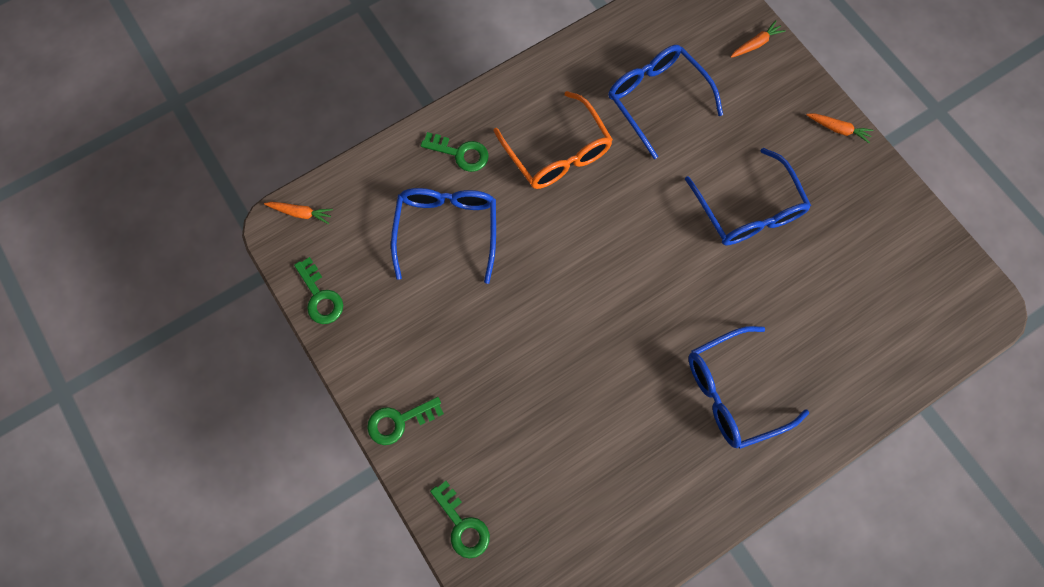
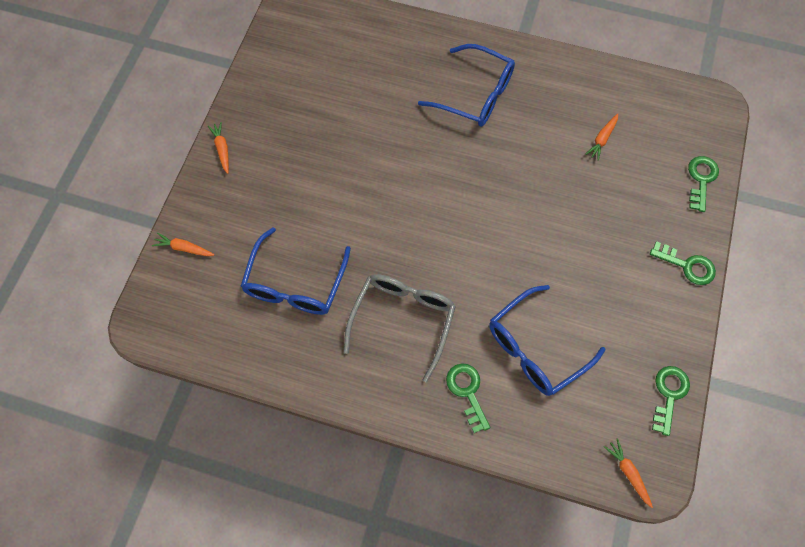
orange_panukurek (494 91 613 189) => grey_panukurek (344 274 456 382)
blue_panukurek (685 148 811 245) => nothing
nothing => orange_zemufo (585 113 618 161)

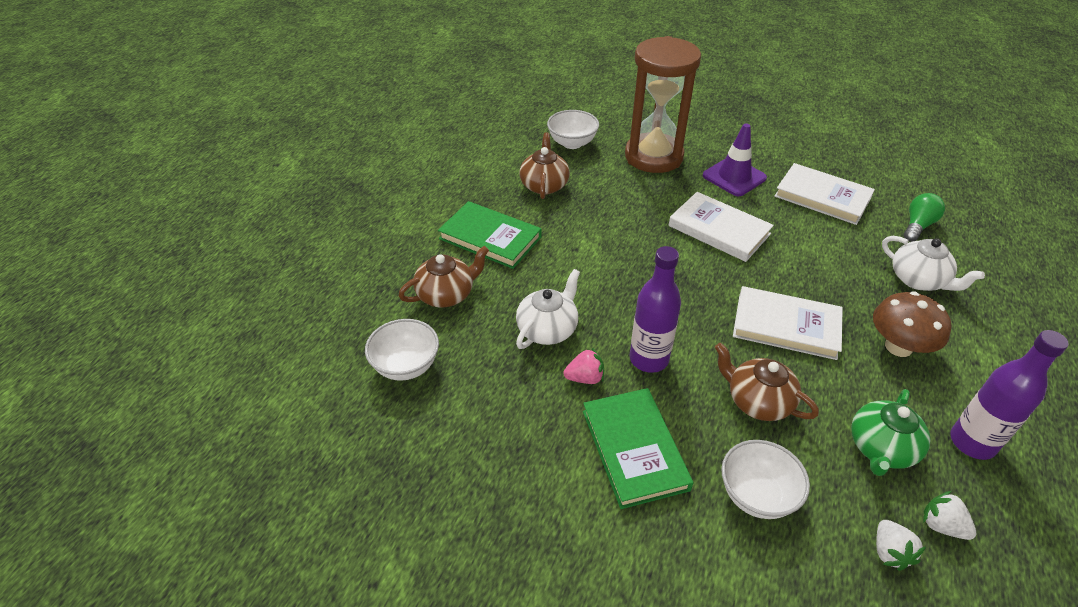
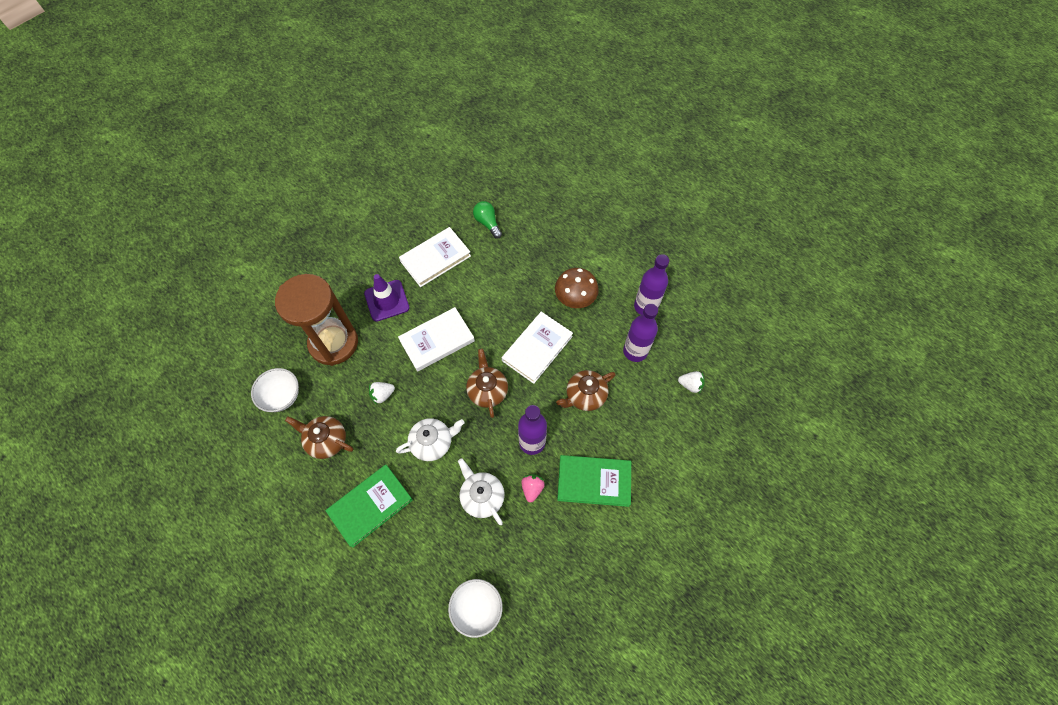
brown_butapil (399 246 489 307) => brown_butapil (466 349 508 418), moved
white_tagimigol (721 440 810 519) => nothing
green_butapil (851 389 931 476) => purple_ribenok (623 304 658 362)
white_butapil (882 236 985 291) => white_butapil (396 418 464 461), moved
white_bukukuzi (923 491 976 540) => white_bukukuzi (369 382 395 405), moved

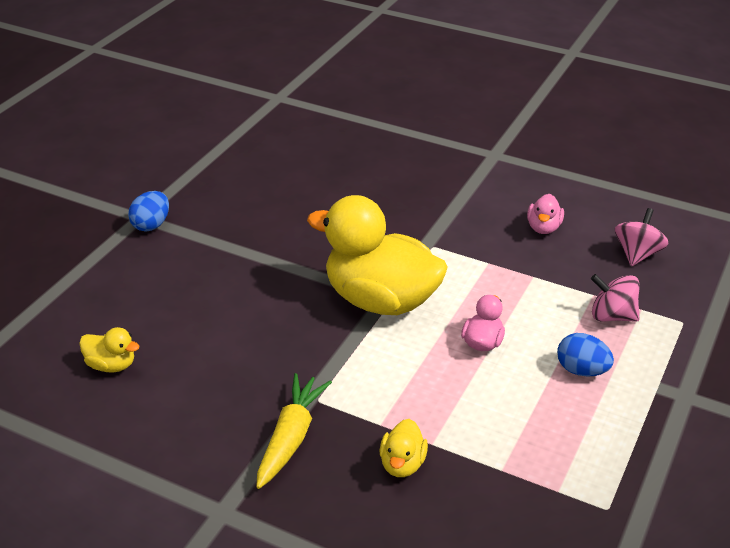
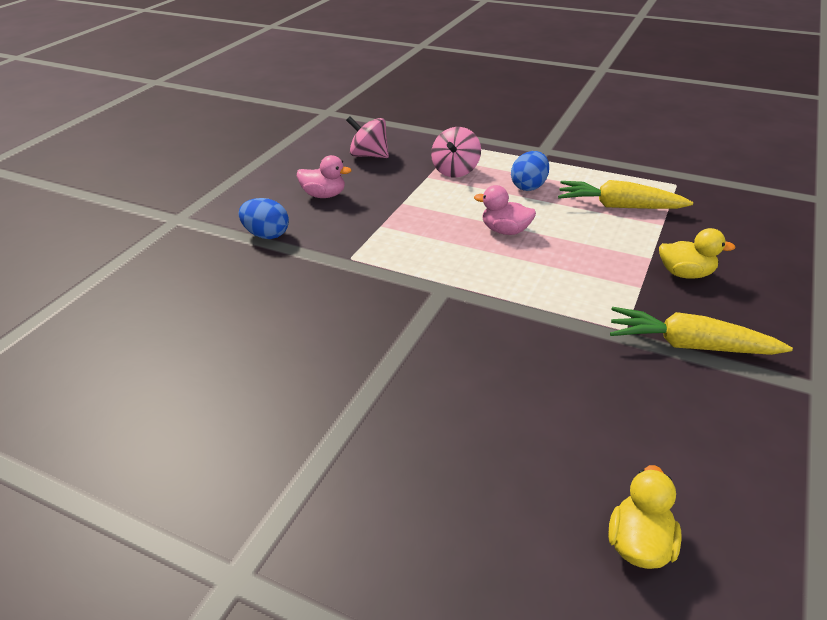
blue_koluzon (128 191 169 232) => blue_koluzon (239 198 289 239), moved
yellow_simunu (307 195 448 315) => nothing
nothing => yellow_zemufo (558 180 693 209)

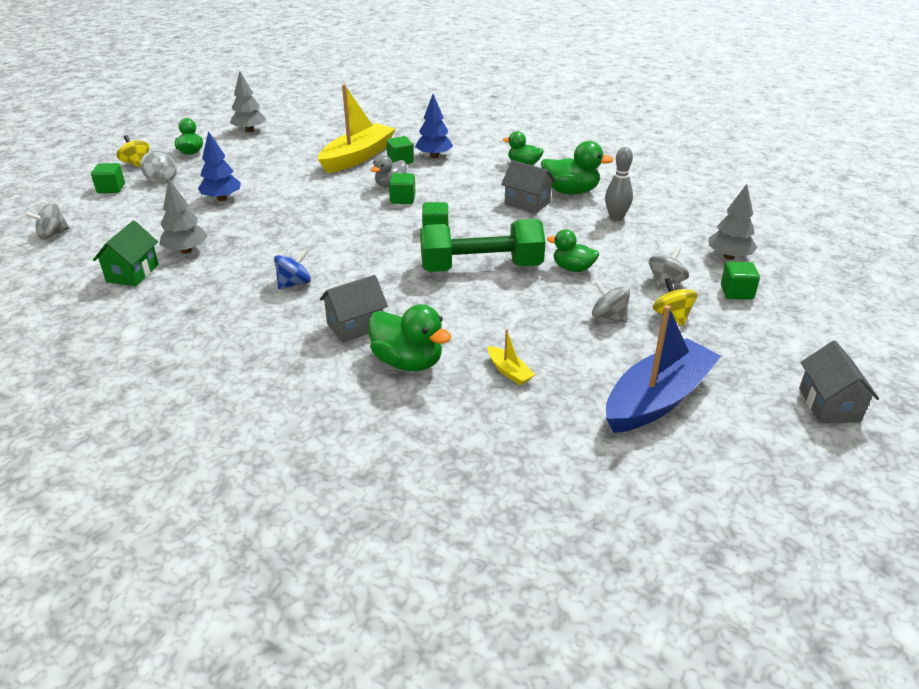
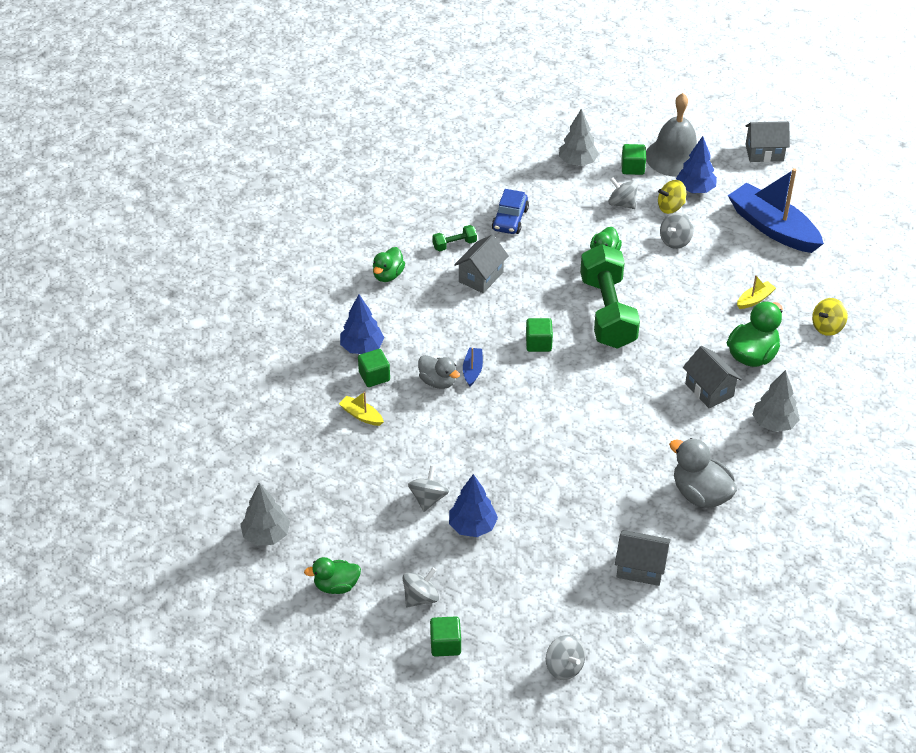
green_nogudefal (93 220 159 286) => grey_nogudefal (615 530 671 586)
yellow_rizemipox (116 135 150 168) => yellow_rizemipox (812 298 848 336), moved
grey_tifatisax (159 179 208 254) => grey_tifatisax (752 370 800 432), moved
blue_rizemipox (274 250 311 290) => nothing
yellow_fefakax (318 84 395 173) => yellow_fefakax (339 391 384 426), x0.42
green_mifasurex (389 173 416 204) => blue_fefakax (463 348 483 386)
green_simunu (541 141 614 195) => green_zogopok (432 225 477 252)
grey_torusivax (605 147 633 221) => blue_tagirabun (492 189 529 234)
nothing => grey_rizemipox (408 466 449 512)
nothing => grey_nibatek (646 93 697 177)
nothing => grey_simunu (669 438 737 508)
nothing => blue_tifatisax (676 136 717 193)

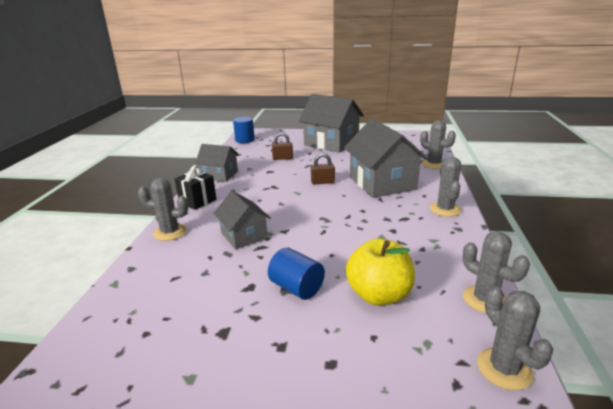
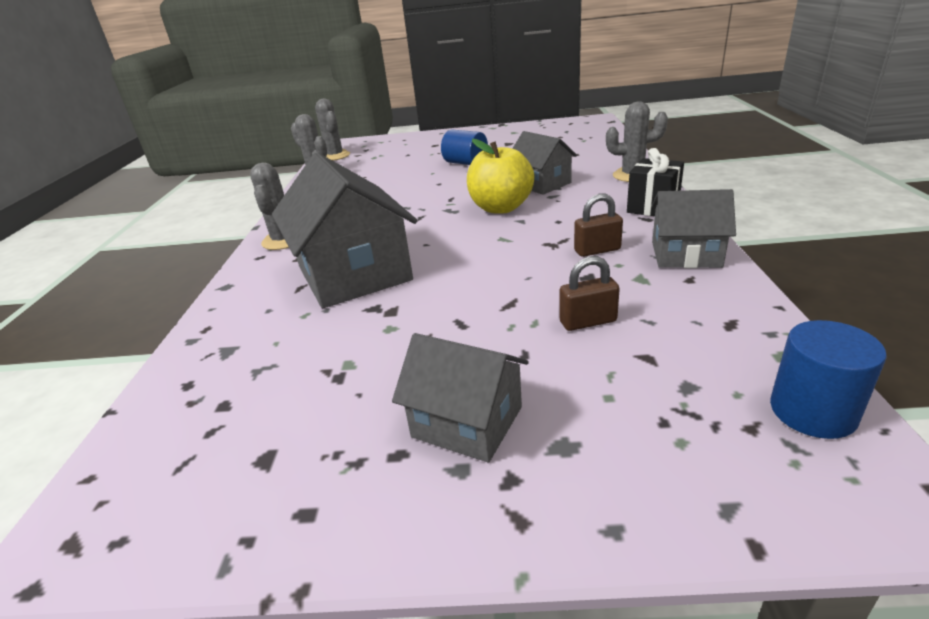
grey_nogudefal (298 94 364 153) => grey_nogudefal (392 333 529 463), x0.58
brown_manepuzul (311 153 335 184) => brown_manepuzul (574 193 623 257), moved
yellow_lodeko (346 238 415 306) => yellow_lodeko (467 139 534 214), moved
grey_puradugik (420 121 456 169) => nothing

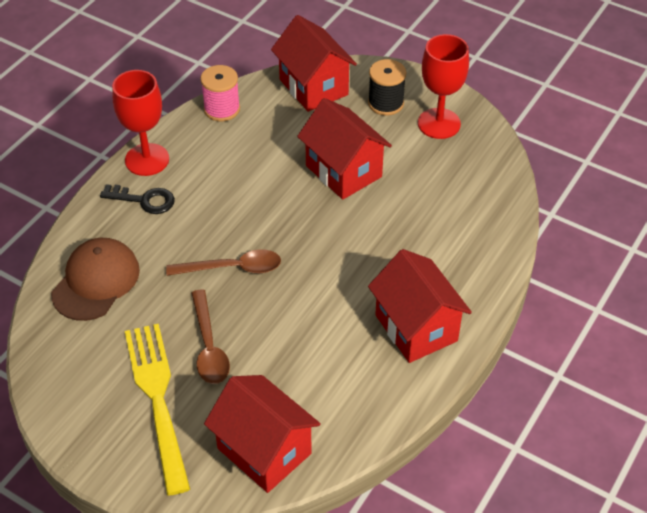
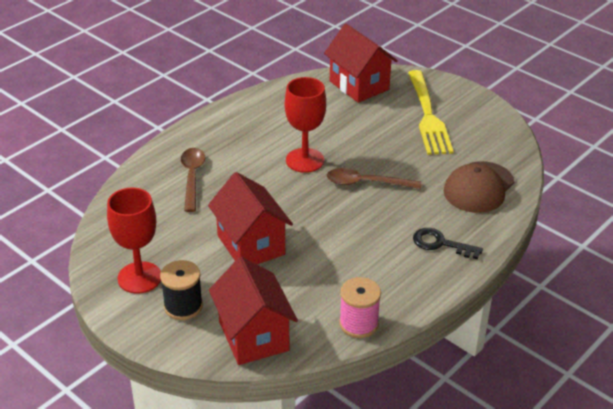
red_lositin (112 70 169 176) => red_lositin (285 77 326 173), moved
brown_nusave (191 290 230 384) => brown_nusave (181 148 205 212), moved
red_nogudefal (368 249 472 363) => nothing

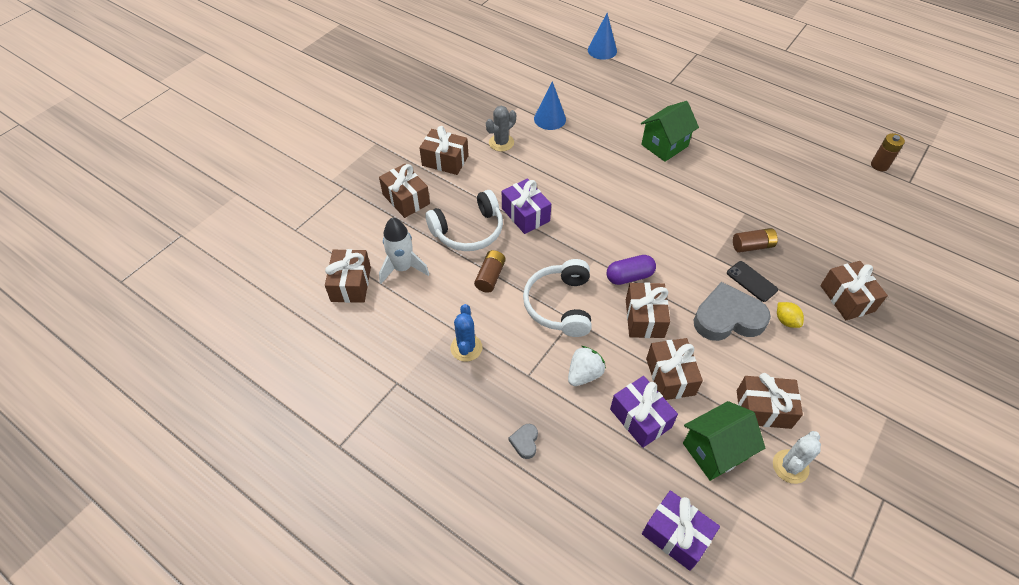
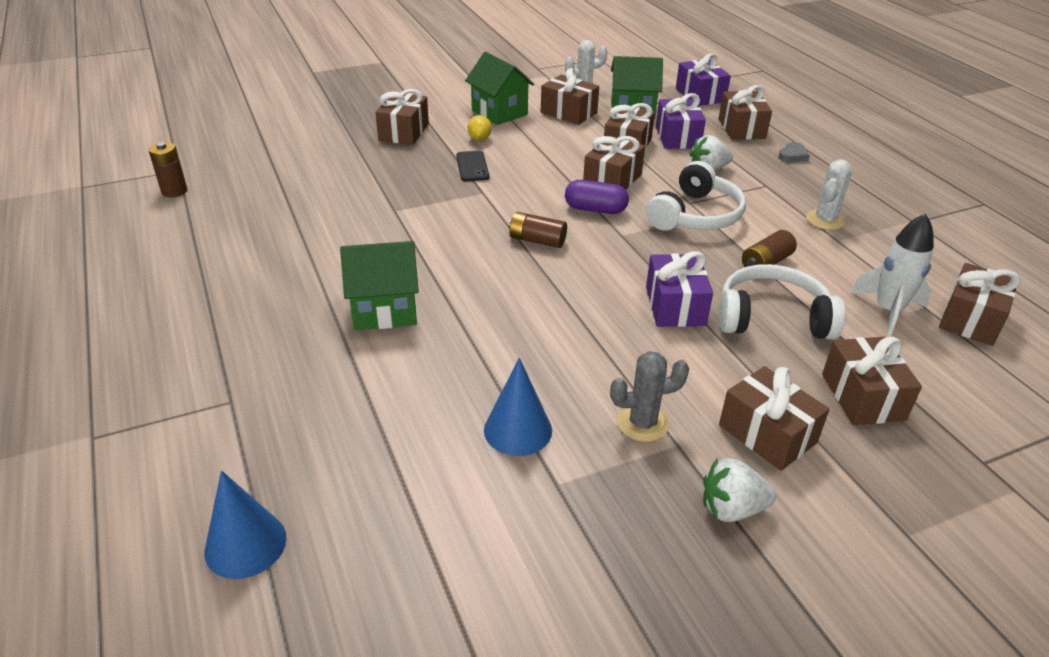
blue_puradugik (450 304 482 362) => white_puradugik (806 159 852 230)
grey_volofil (694 282 771 341) => nothing
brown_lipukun (733 228 778 253) => brown_lipukun (508 212 567 248), moved
nothing => green_nogudefal (465 52 534 125)
nothing => white_bukukuzi (703 458 776 522)
nothing => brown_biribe (719 85 772 140)

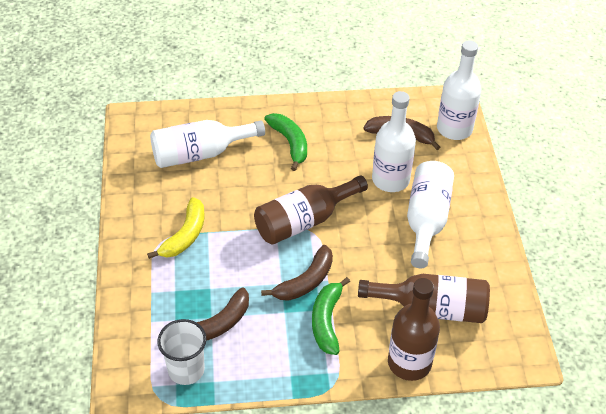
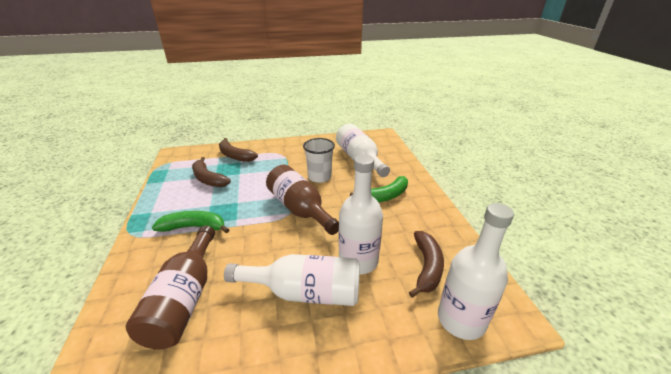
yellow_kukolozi (147 197 205 259) => nothing
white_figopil (157 319 207 385) => white_figopil (303 138 335 183), moved
brown_kukolozi (261 245 333 301) => brown_kukolozi (219 138 258 162), moved
brown_ribenok (388 278 440 381) => nothing

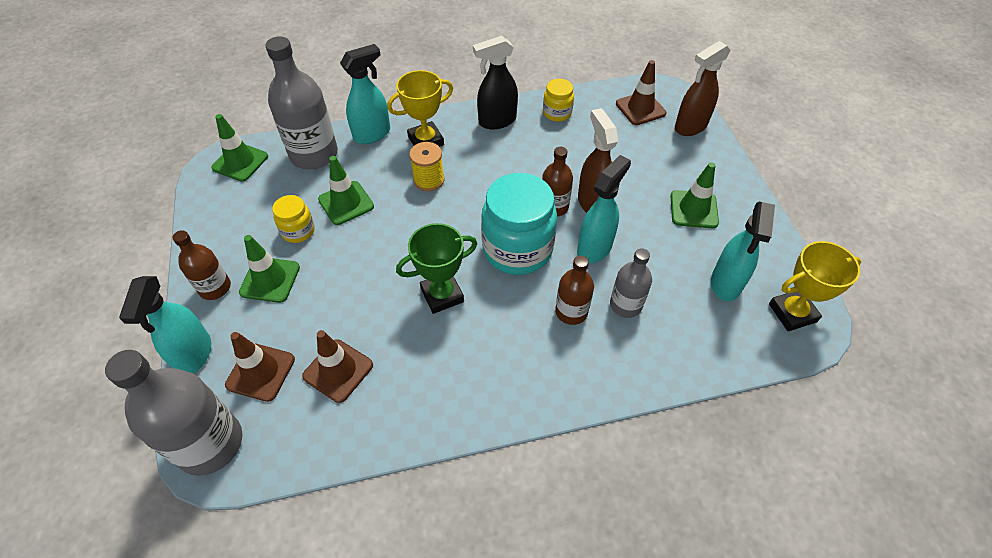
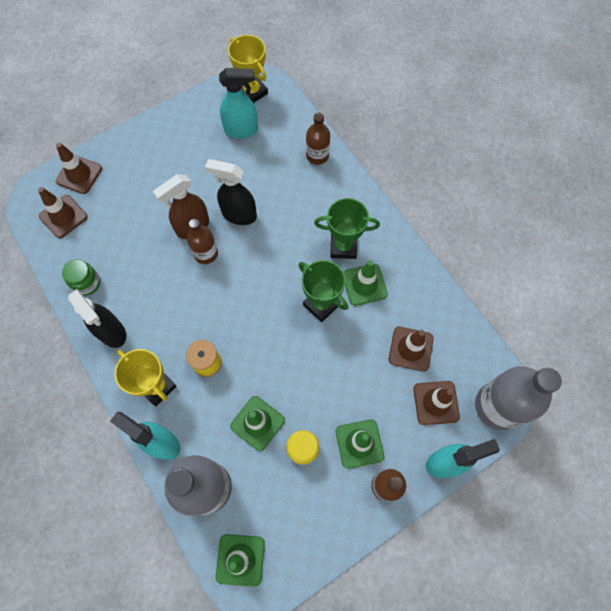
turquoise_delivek (481 173 557 275) => nothing
yellow_delivek (543 79 574 122) => green_delivek (62 259 100 296)
brown_ribenok (555 256 594 325) => brown_ribenok (306 113 330 165), moved
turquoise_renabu (577 155 631 264) => black_renabu (205 159 257 225)
grey_ribenok (610 248 652 318) => nothing
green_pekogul (671 162 719 228) => green_pekogul (344 260 388 306), moved
brown_renabu (675 41 731 136) => brown_pekogul (56 143 102 194)
nothing => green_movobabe (314 198 380 259)

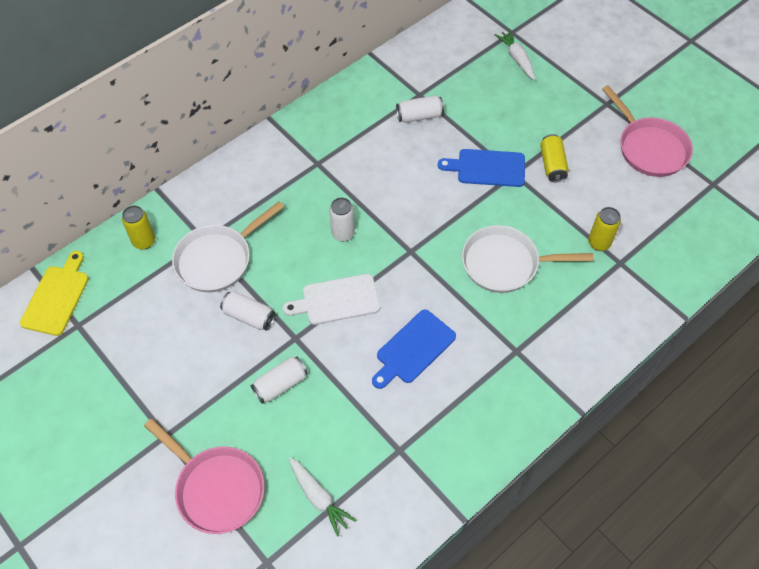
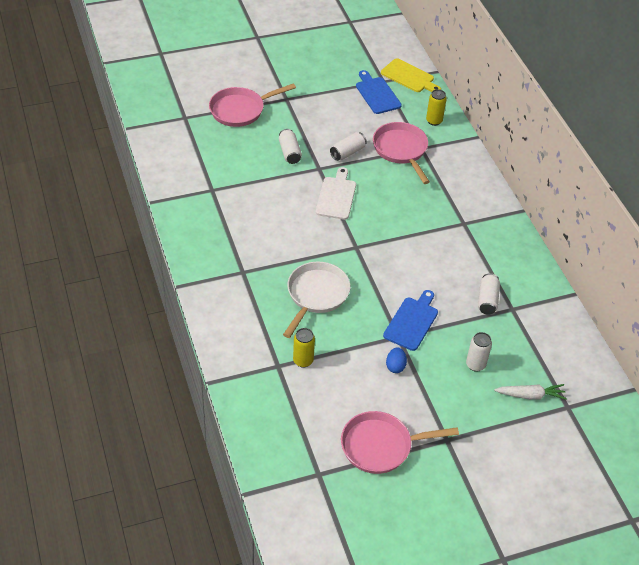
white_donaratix (172 201 284 293) => pink_donaratix (373 122 430 184)
white_zemufo (289 457 357 537) => nothing
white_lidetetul (329 197 355 242) => white_lidetetul (466 332 492 372), moved
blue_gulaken (372 310 456 389) => blue_gulaken (356 70 402 114), moved
yellow_lidetetul (540 134 568 183) => blue_koluzon (386 347 407 373)

